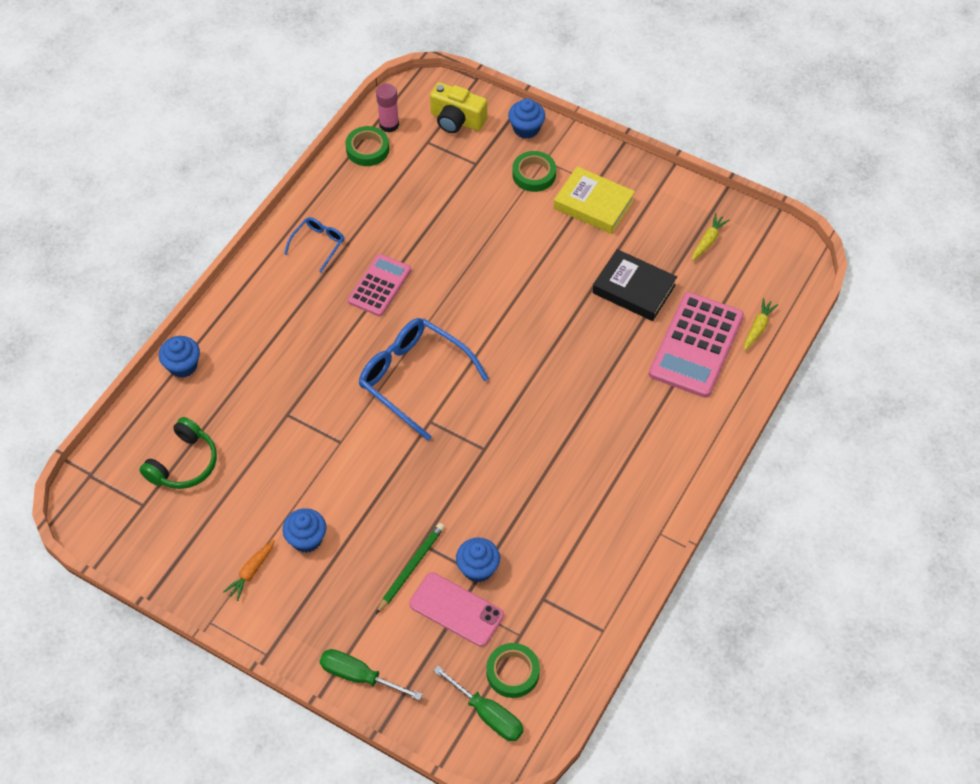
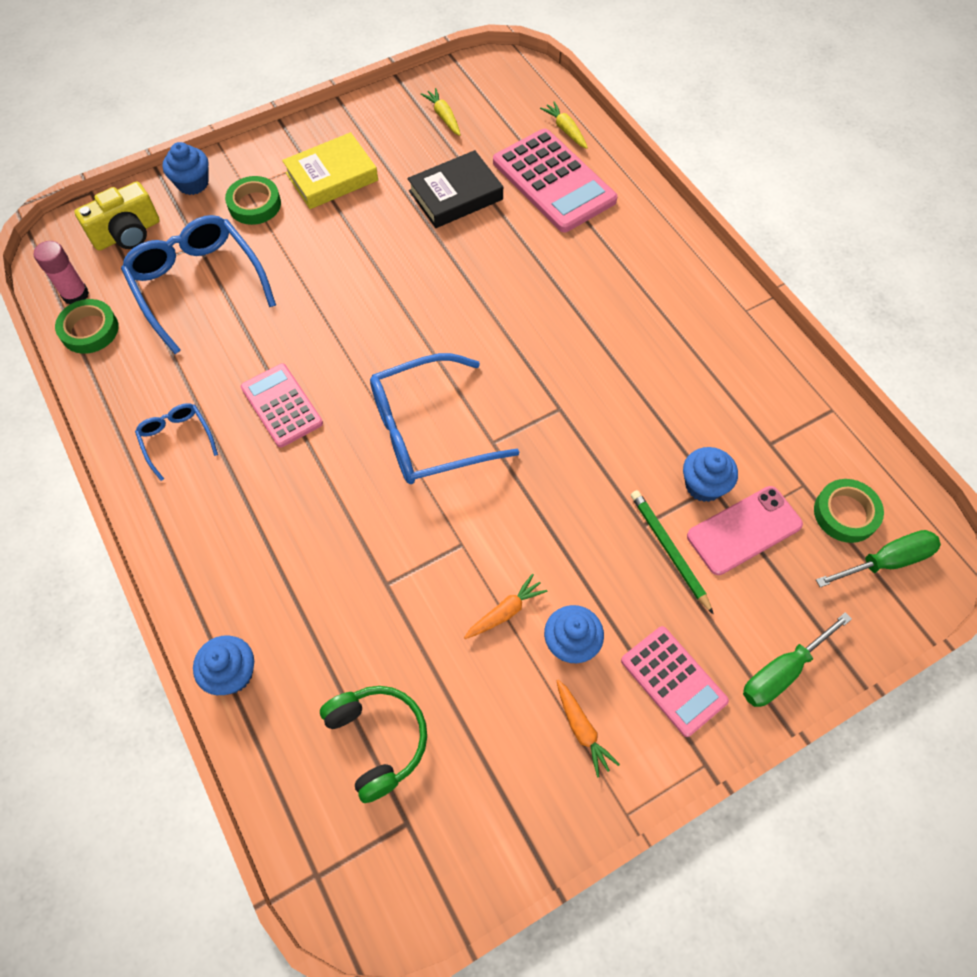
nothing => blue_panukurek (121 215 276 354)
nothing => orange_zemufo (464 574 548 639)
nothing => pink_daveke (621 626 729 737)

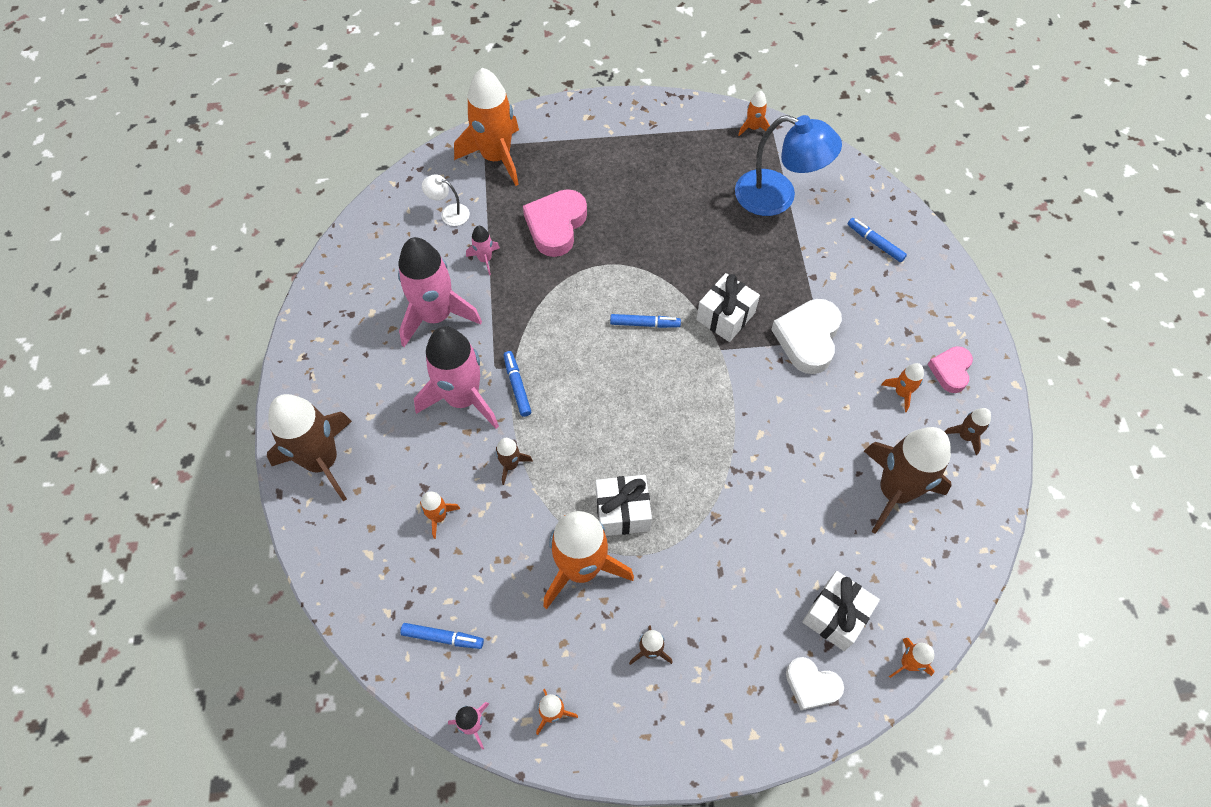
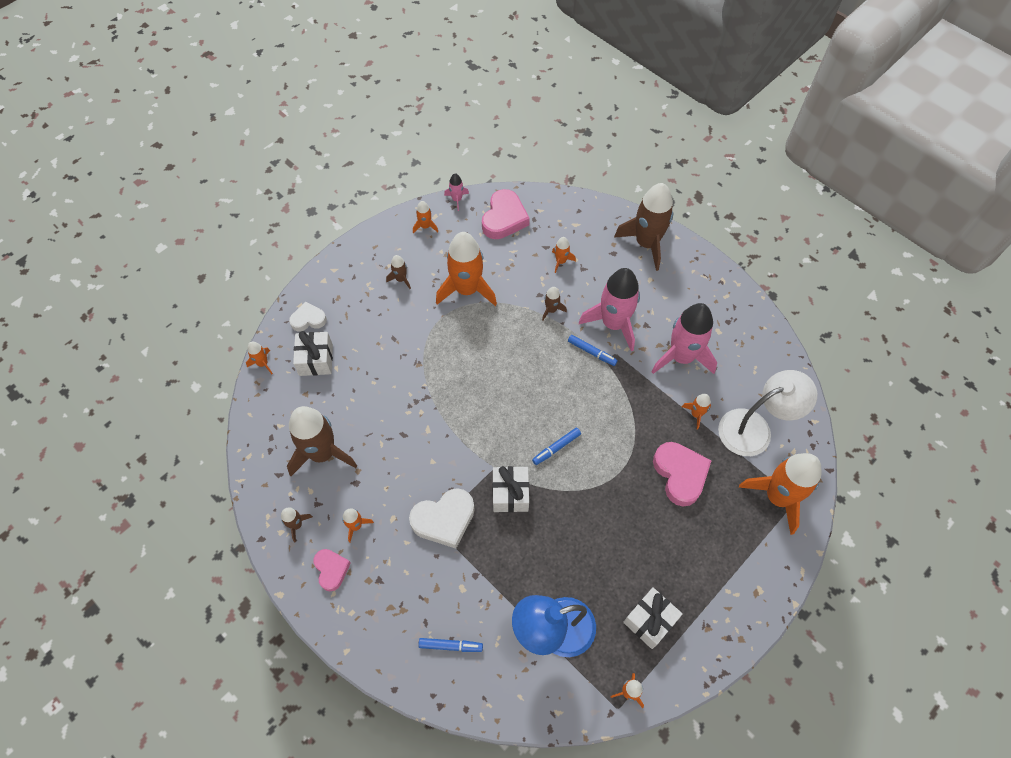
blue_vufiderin (400 623 484 649) => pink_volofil (482 189 530 239)
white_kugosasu (422 174 470 226) => white_kugosasu (718 370 817 456), x2.14
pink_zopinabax (466 226 500 275) => orange_zopinabax (682 394 711 430)
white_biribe (596 475 652 536) => white_biribe (623 588 683 649), moved
white_volofil (771 299 842 374) => white_volofil (409 488 475 549), 90 degrees clockwise

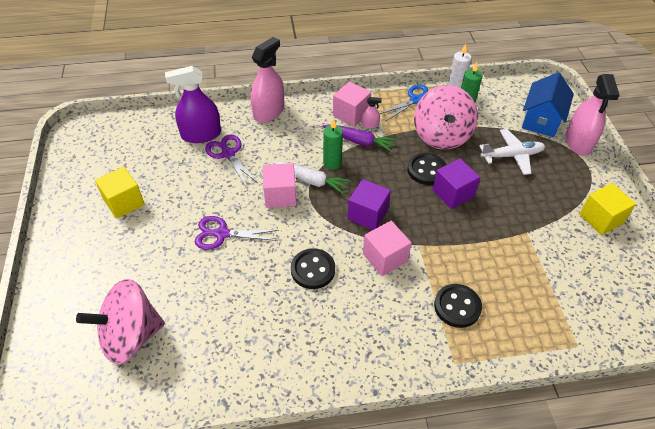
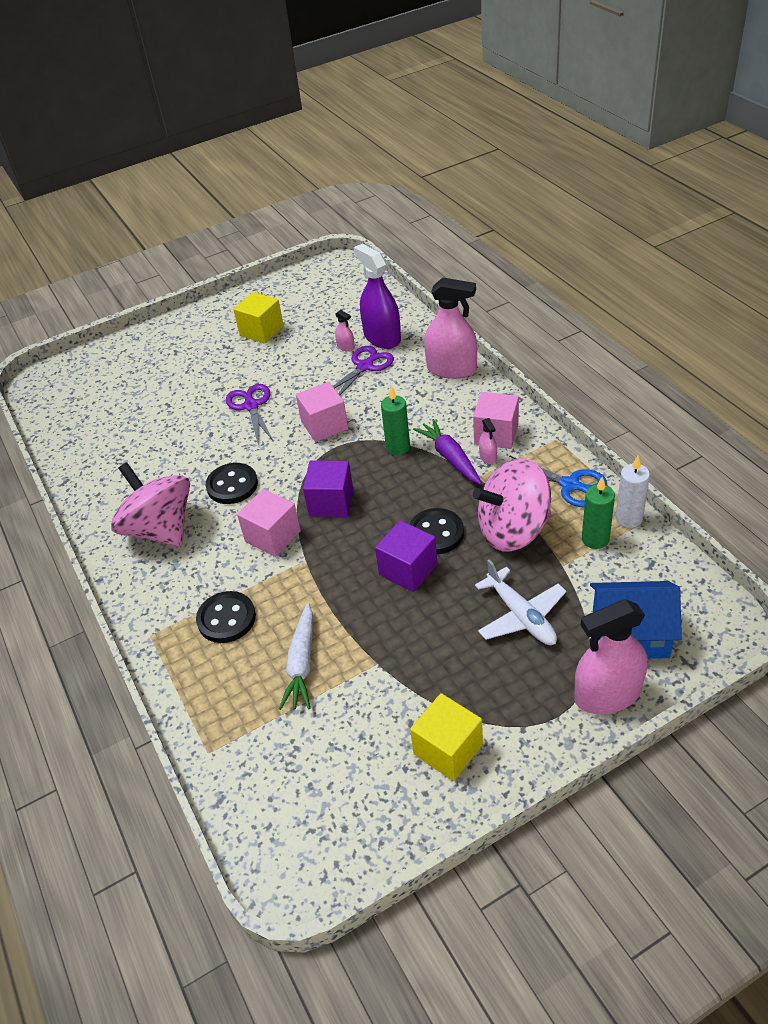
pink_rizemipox (76 279 165 364) => pink_rizemipox (111 462 190 547), moved
white_zemufo (273 161 351 195) => white_zemufo (279 603 313 710), moved
purple_zemufo (322 124 398 152) => purple_zemufo (413 419 482 485), 150 degrees clockwise
nothing => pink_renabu (335 310 355 352)

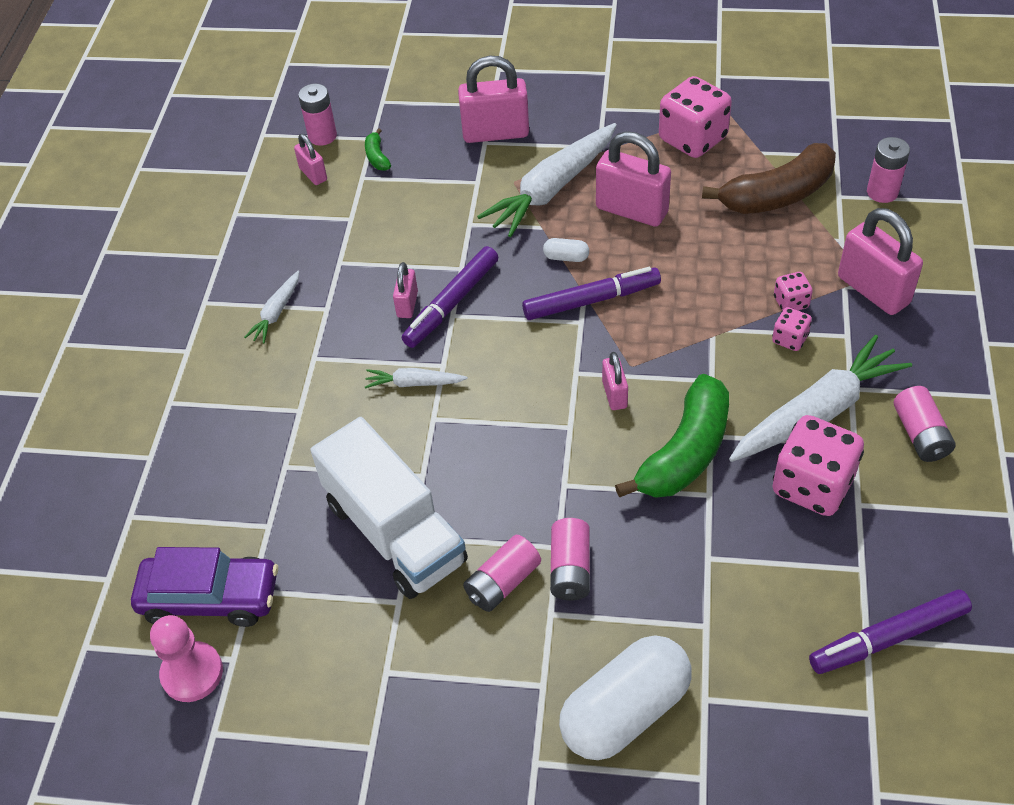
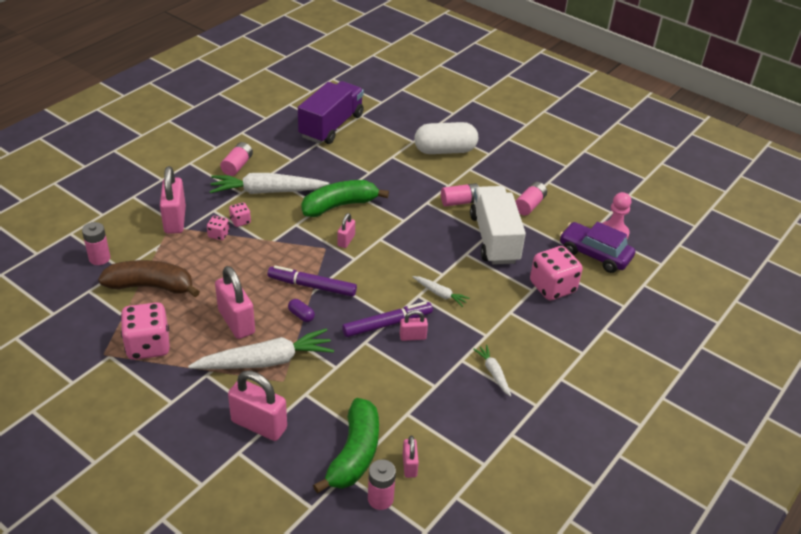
white_zemufo (244 271 299 343) => white_zemufo (473 345 511 397), 75 degrees counterclockwise
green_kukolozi (365 128 391 171) => green_kukolozi (313 398 379 493), x2.35
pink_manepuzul (393 262 418 318) => pink_manepuzul (400 310 428 341), 45 degrees clockwise
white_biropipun (543 238 589 262) => purple_biropipun (288 299 315 322)
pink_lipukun (550 518 590 600) => pink_lipukun (515 182 547 216), moved
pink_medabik (773 415 864 516) => pink_medabik (530 246 583 300), moved
purple_vufiderin (809 590 972 674) => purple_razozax (298 81 364 144)

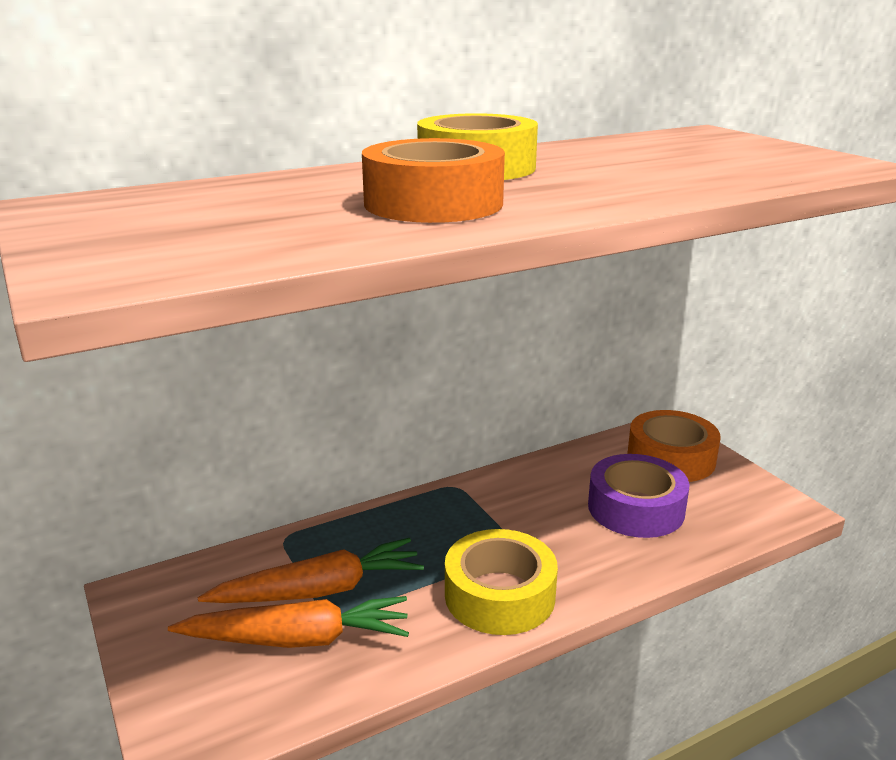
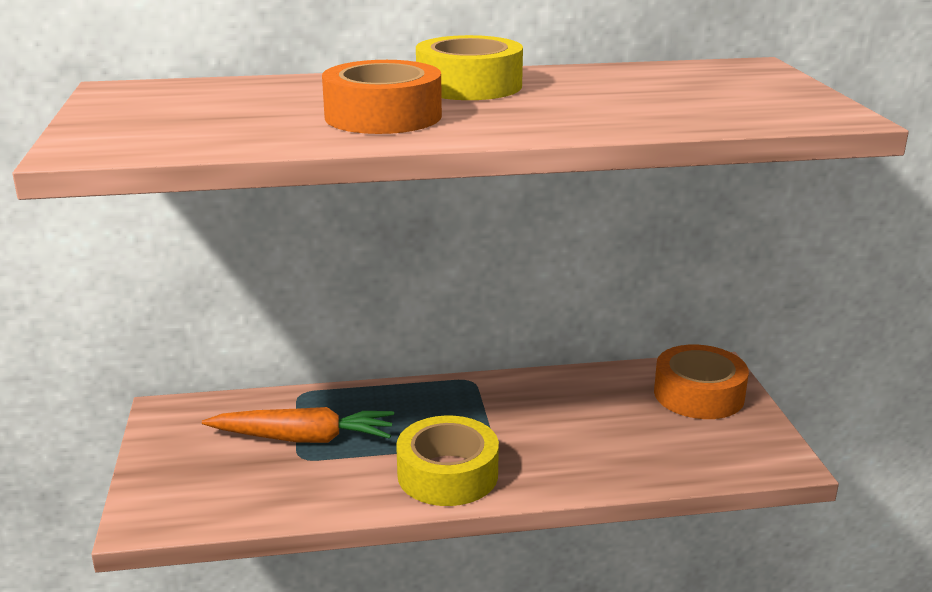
orange_zemufo (168 596 409 648) => nothing
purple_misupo (588 454 689 538) => nothing

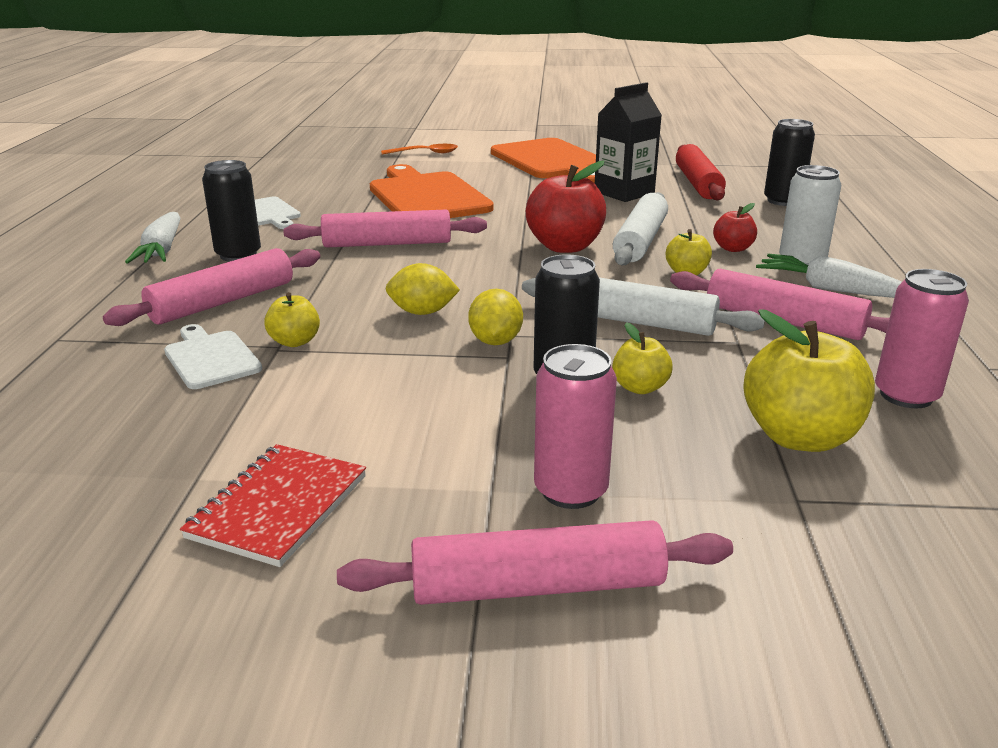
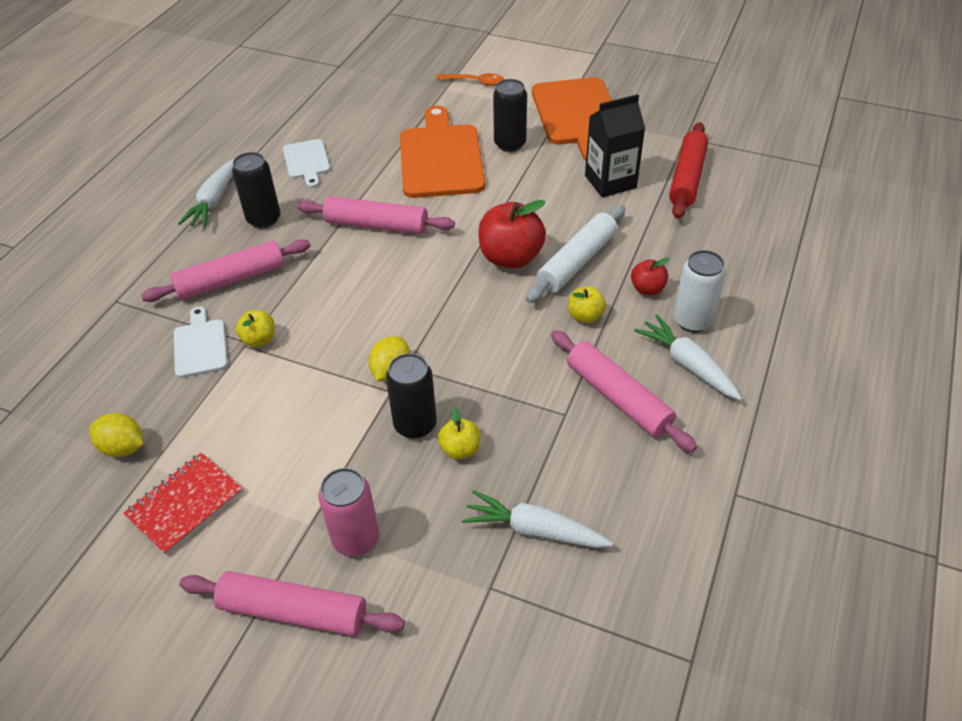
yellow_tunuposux (385 263 460 315) => yellow_tunuposux (90 413 144 457), moved
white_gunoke (522 278 765 336) => nothing
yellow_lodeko (743 309 875 452) => white_zemufo (462 490 613 548)
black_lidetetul (764 119 815 206) => black_lidetetul (493 79 527 152), moved
pink_lidetetul (875 269 969 408) => nothing

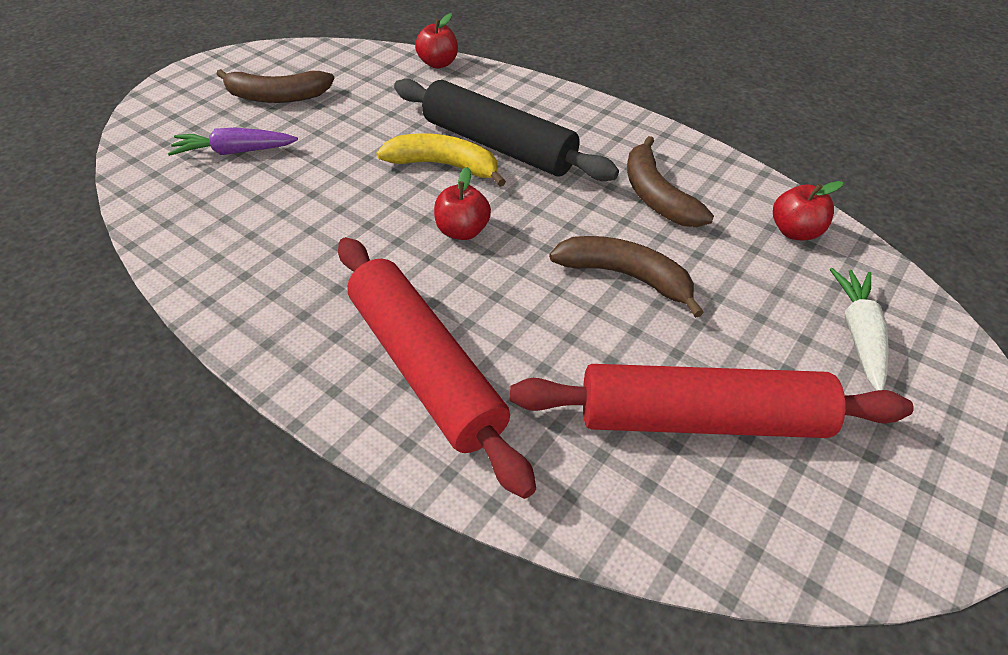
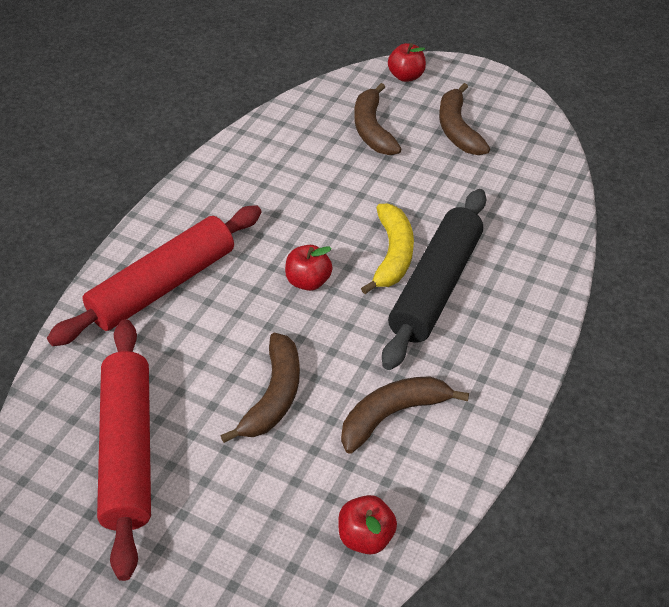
purple_zemufo (168 128 298 156) => brown_kukolozi (354 83 402 155)
red_lodeko (415 13 458 68) => red_lodeko (388 43 426 82), moved
white_zemufo (830 268 889 391) => nothing

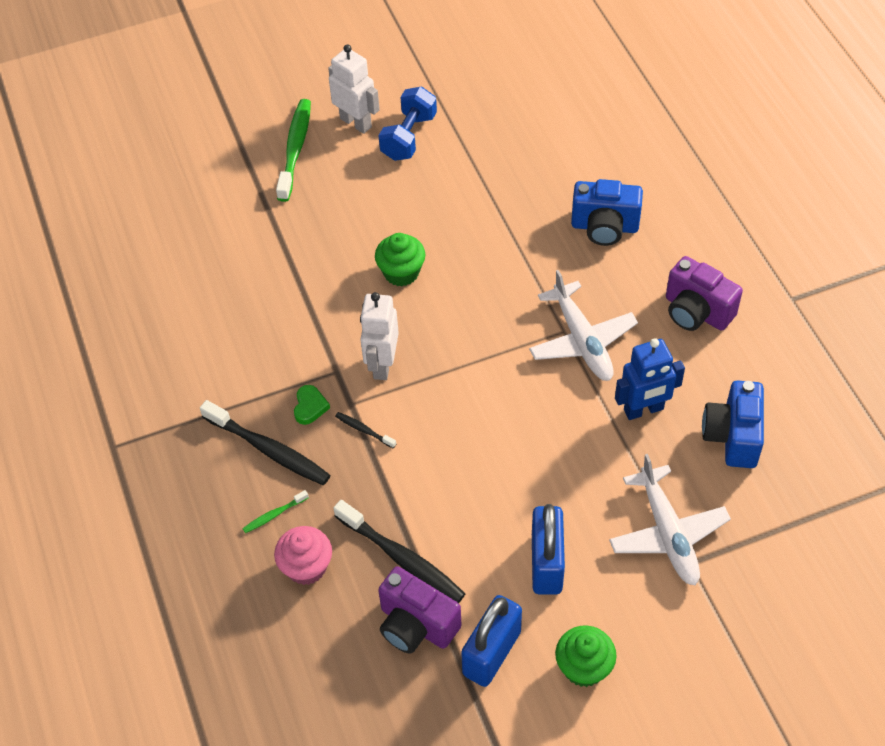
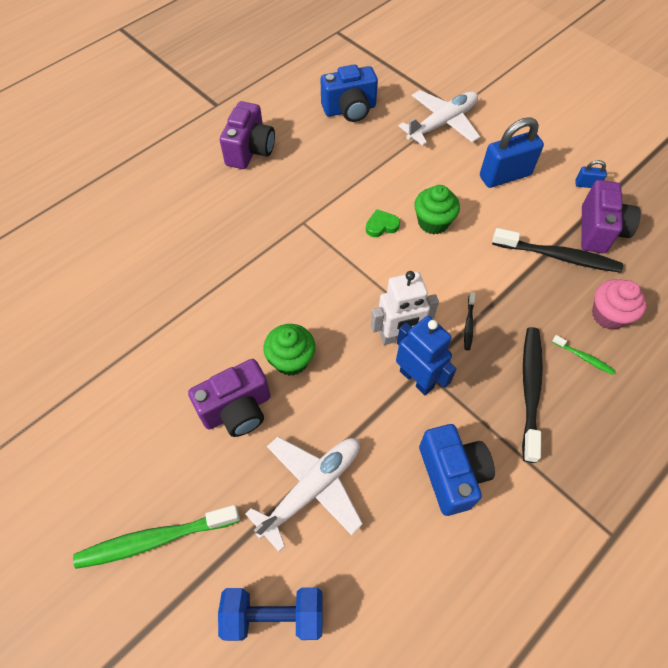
green_volofil (294 385 330 425) => green_volofil (366 209 400 237), moved
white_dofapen (328 44 380 134) => nothing
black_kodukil (334 500 465 603) => black_kodukil (492 228 623 273), 90 degrees clockwise
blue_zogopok (378 86 437 161) => blue_zogopok (218 587 323 641), moved
blue_manepuzul (461 595 522 687) => blue_manepuzul (575 160 607 188), x0.46
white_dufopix (529 270 638 381) => white_dufopix (245 437 363 552), moved
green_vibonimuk (555 626 617 687) => green_vibonimuk (414 185 460 235), moved
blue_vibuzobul (571 179 643 246) => blue_vibuzobul (419 424 495 516), moved
blue_dofapen (615 338 685 420) => blue_dofapen (396 316 457 395), moved
nothing => purple_vibuzobul (188 359 271 437)

